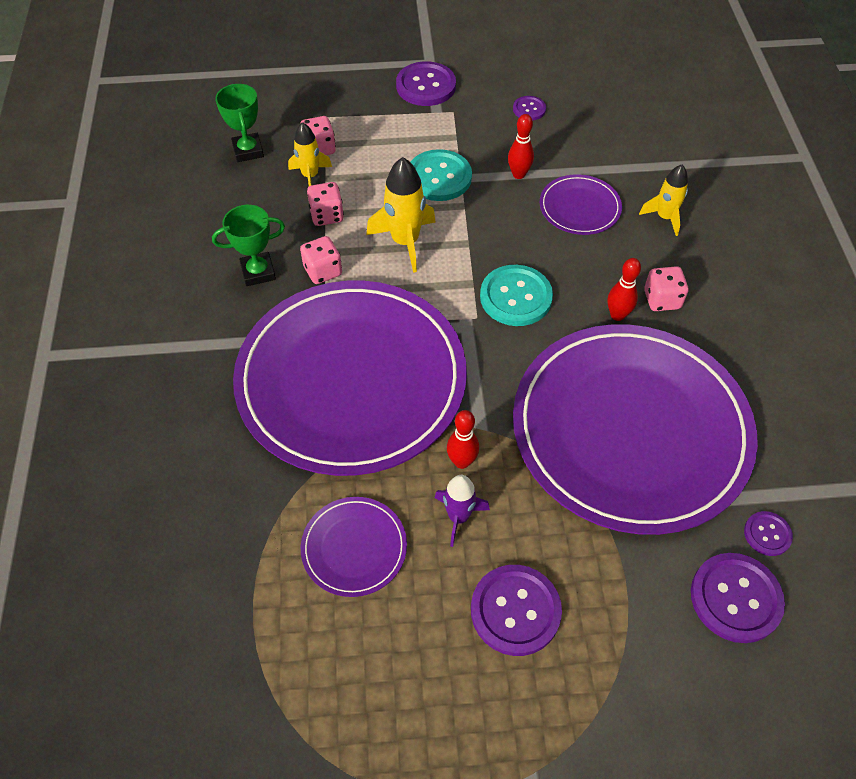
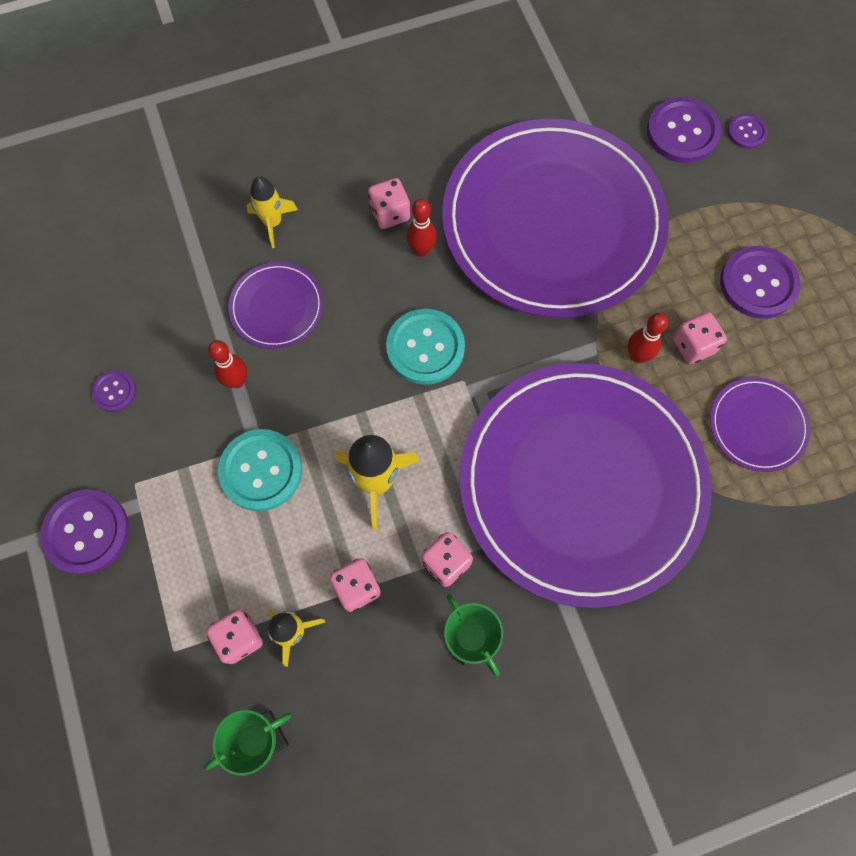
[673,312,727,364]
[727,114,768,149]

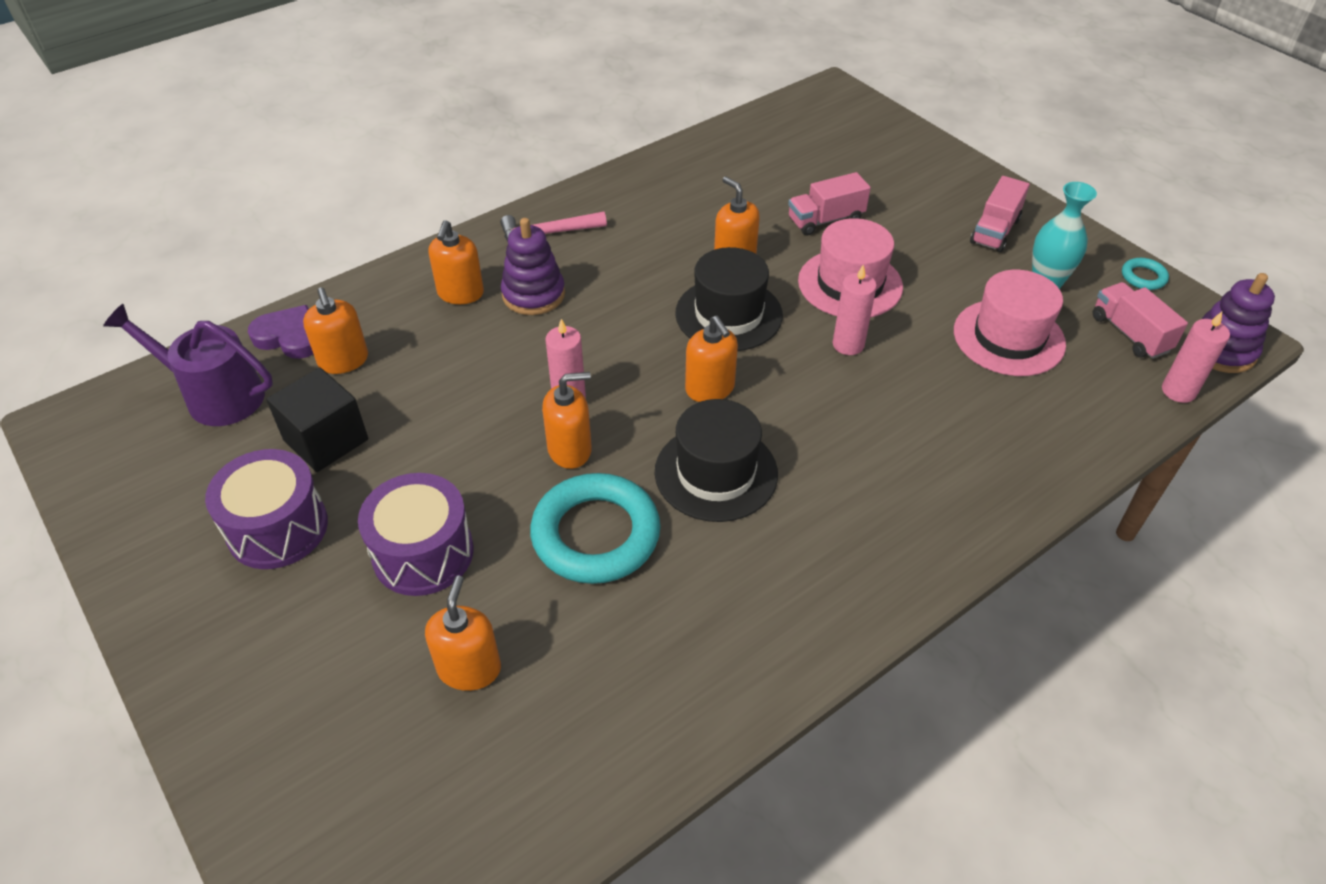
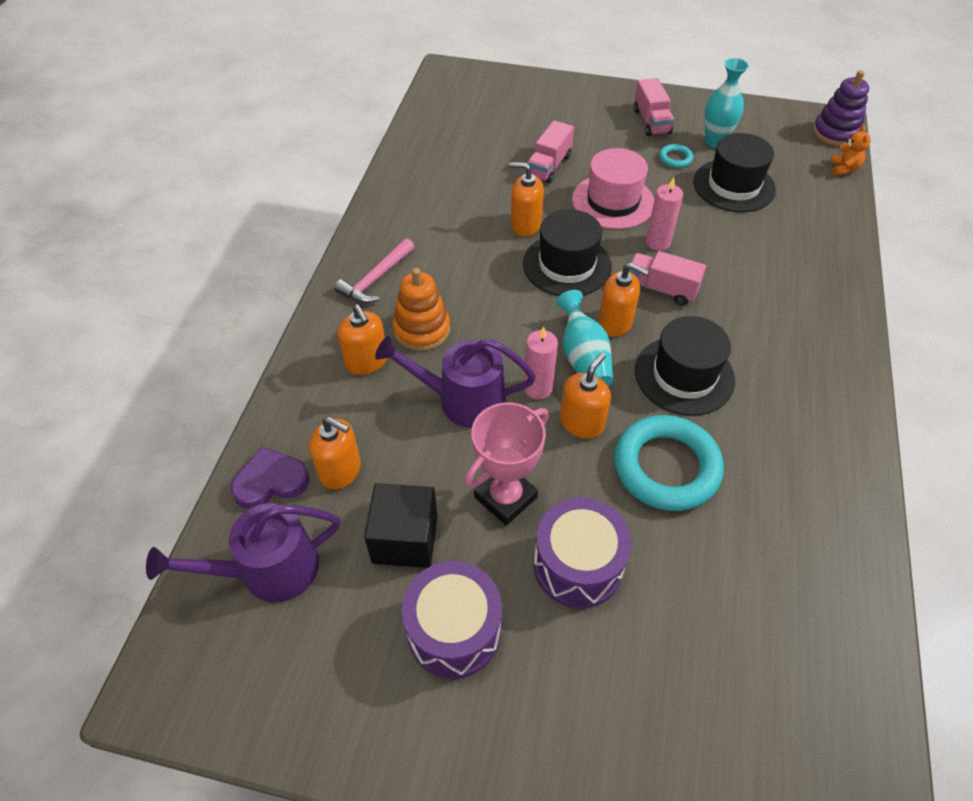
[375,336,536,428]
[393,268,450,351]
[465,403,549,526]
[556,290,613,386]
[629,251,706,306]
[659,144,693,168]
[693,133,776,212]
[830,125,871,175]
[425,575,501,691] (first image)

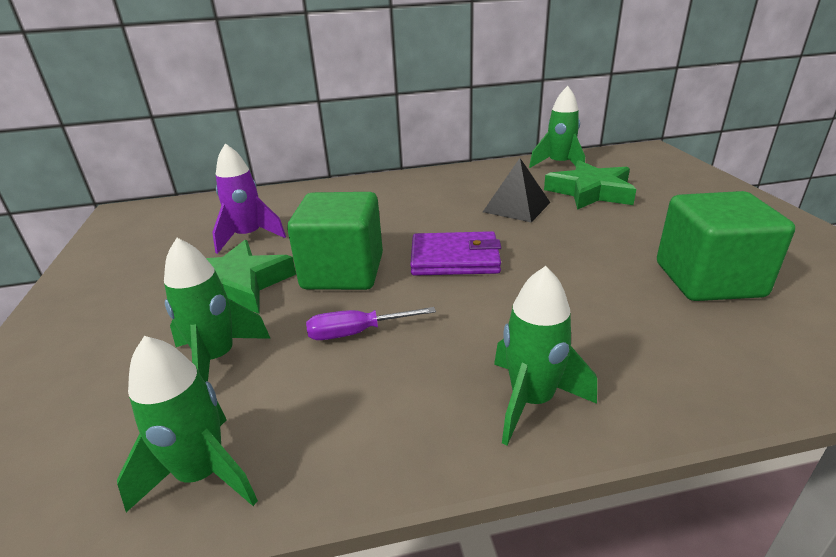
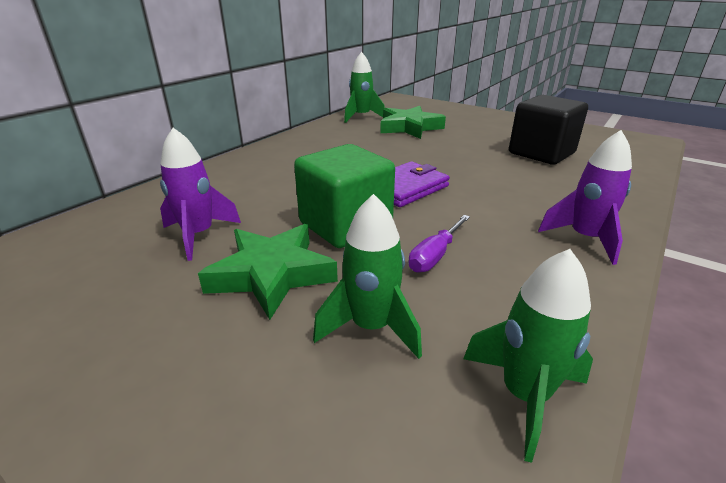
[509,95,588,165]
[538,130,632,265]
[483,158,550,222] (first image)

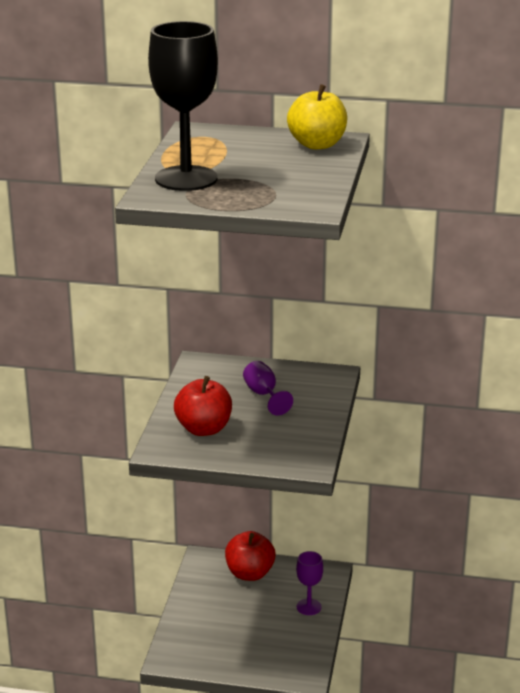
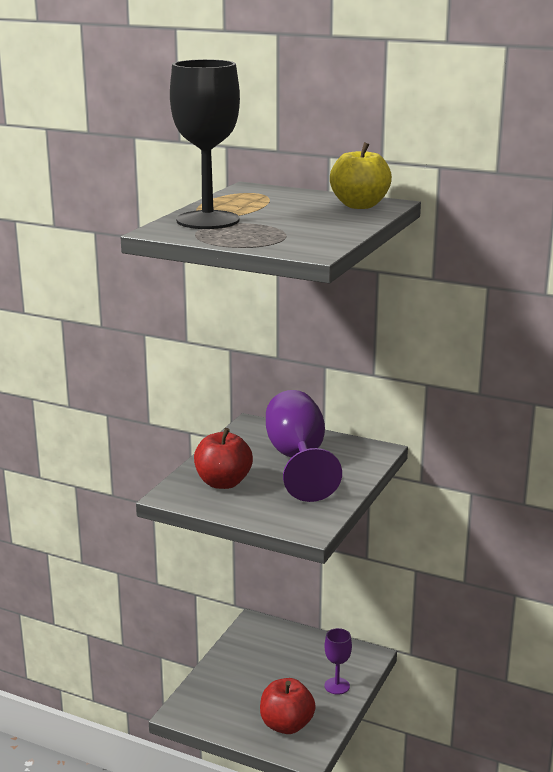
[260,678,316,734]
[266,390,342,502]

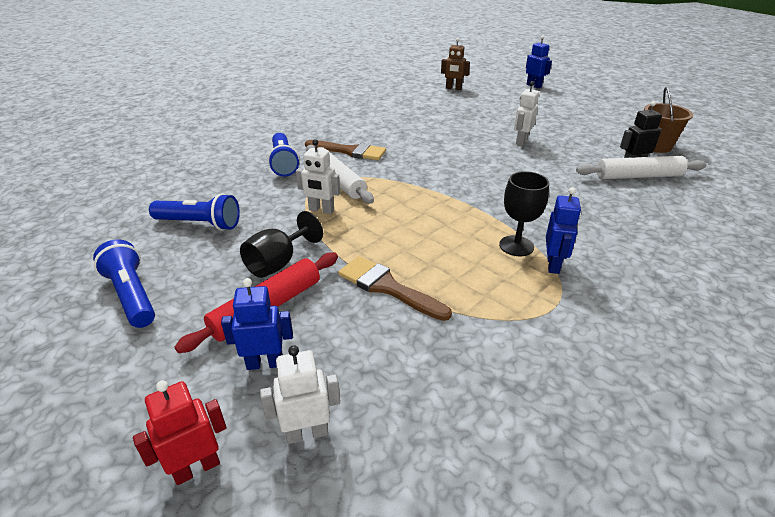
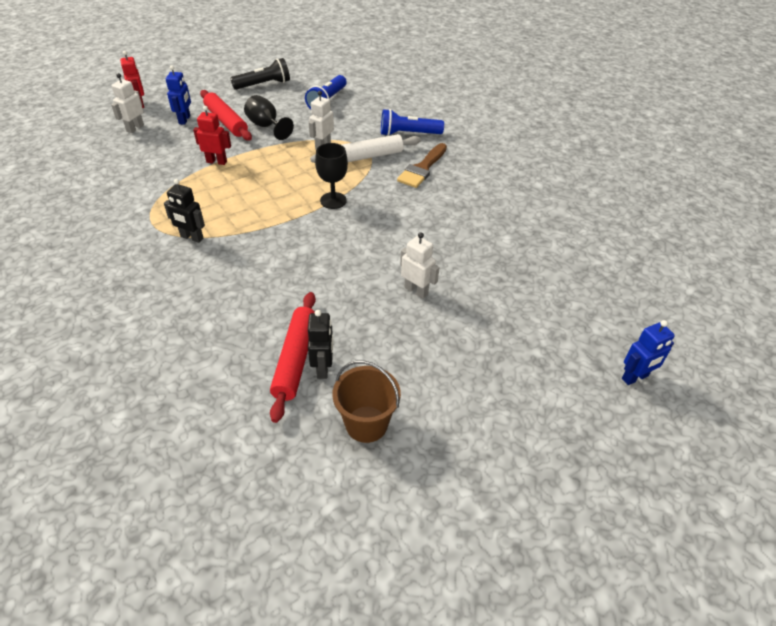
[111,73,144,133]
[164,179,205,243]
[193,106,231,165]
[230,58,290,90]
[270,292,316,423]
[315,143,348,209]
[441,38,470,90] (first image)

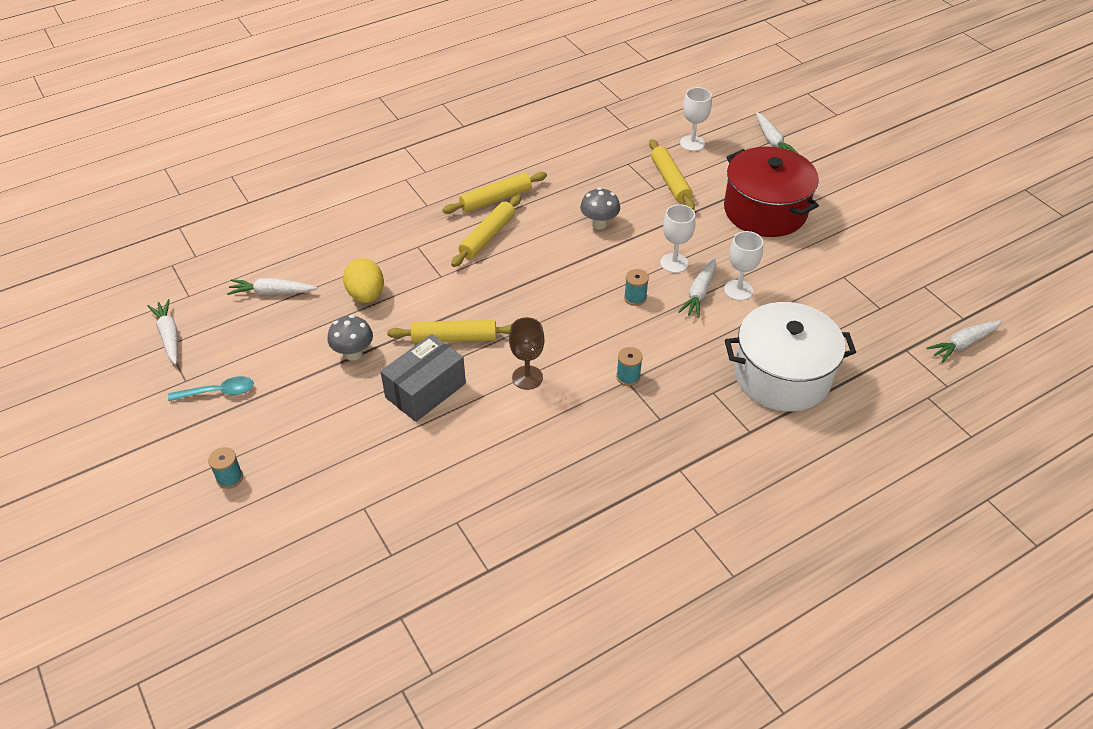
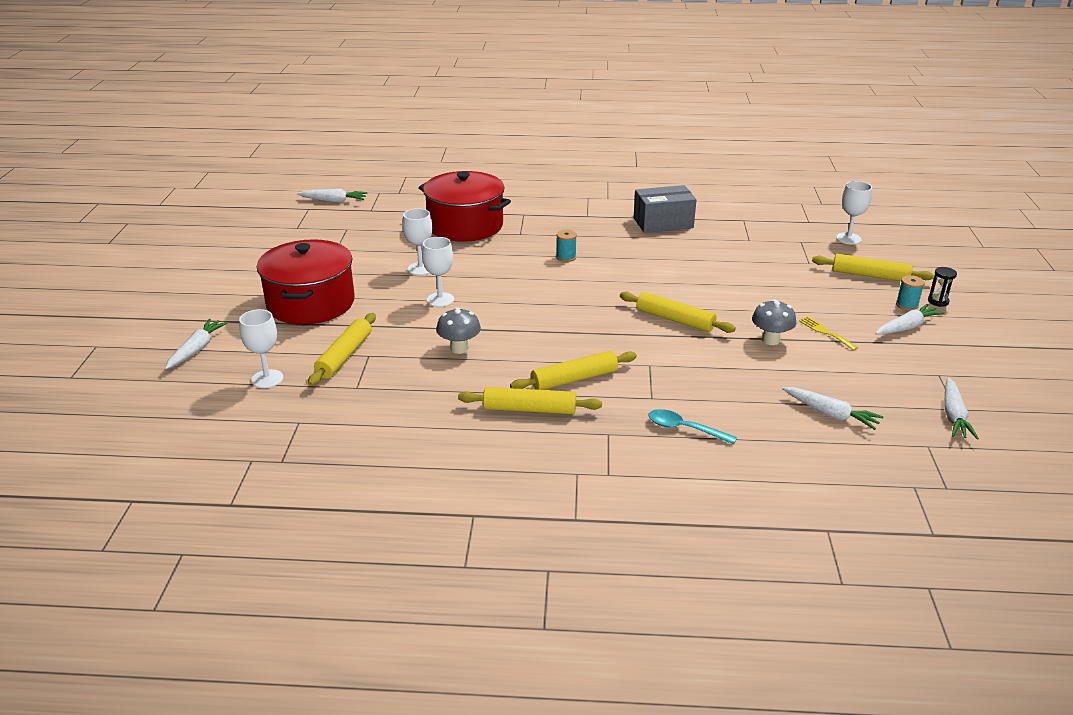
[419,171,511,242]
[634,185,697,233]
[648,409,737,444]
[799,317,858,351]
[812,254,934,281]
[836,181,872,245]
[875,304,944,334]
[928,267,957,307]
[343,258,384,303] (first image)
[509,317,544,390] (first image)
[624,269,649,306] (first image)

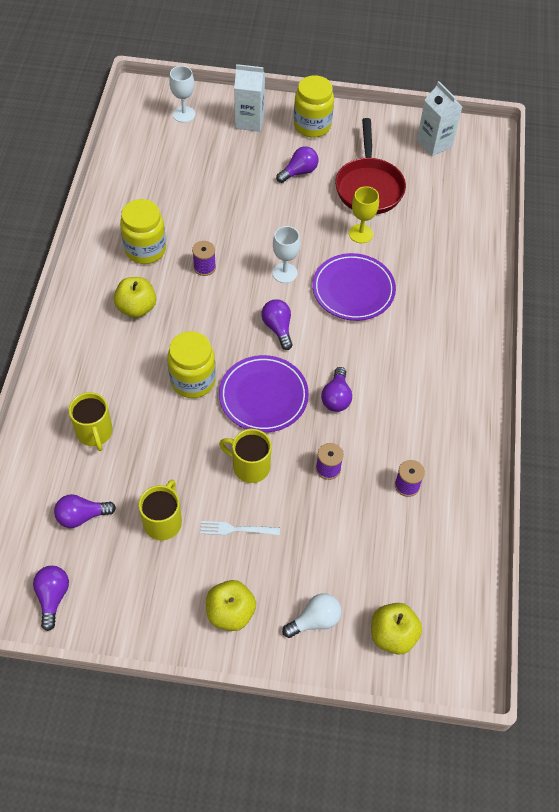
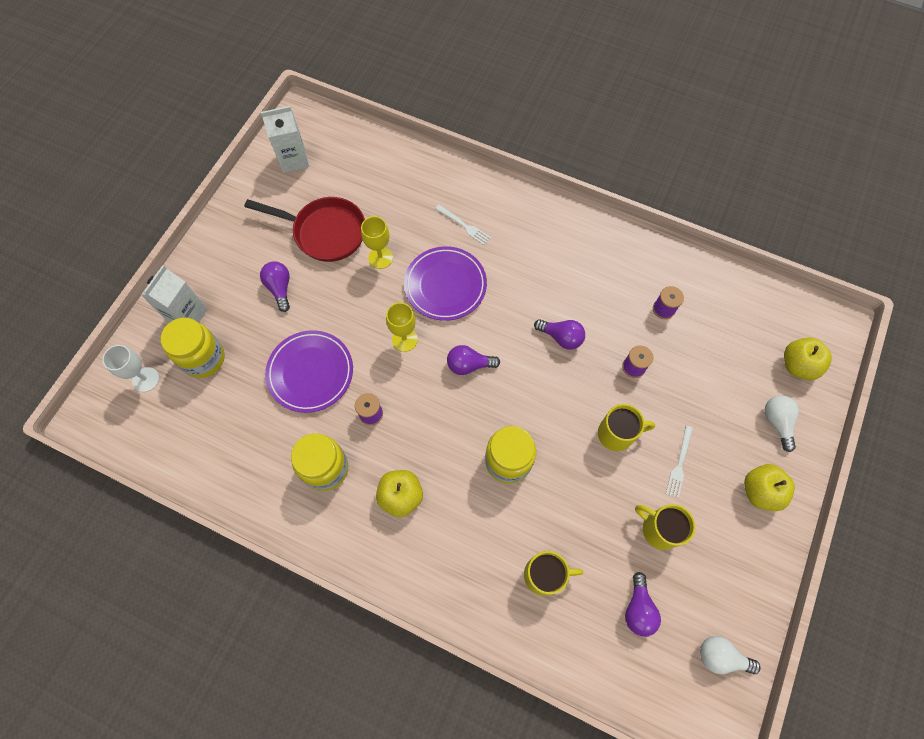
[161,318,225,378]
[265,330,353,413]
[386,302,418,352]
[435,204,491,245]
[598,404,655,451]
[700,636,760,674]

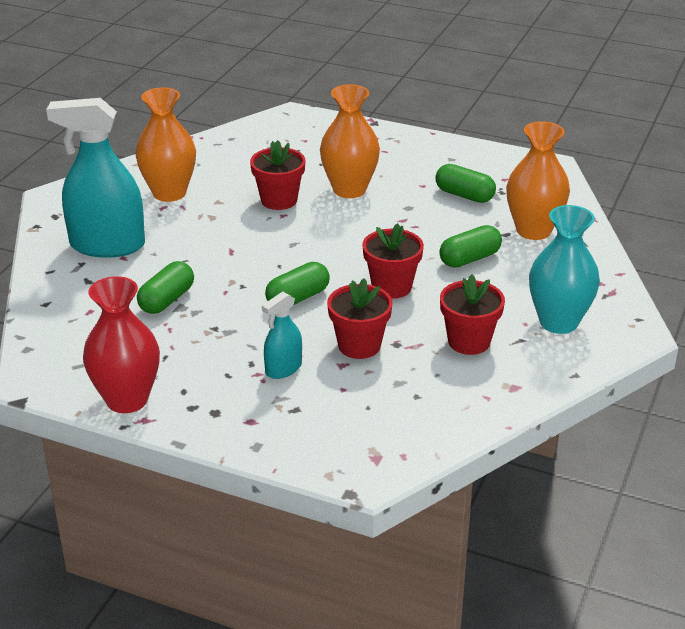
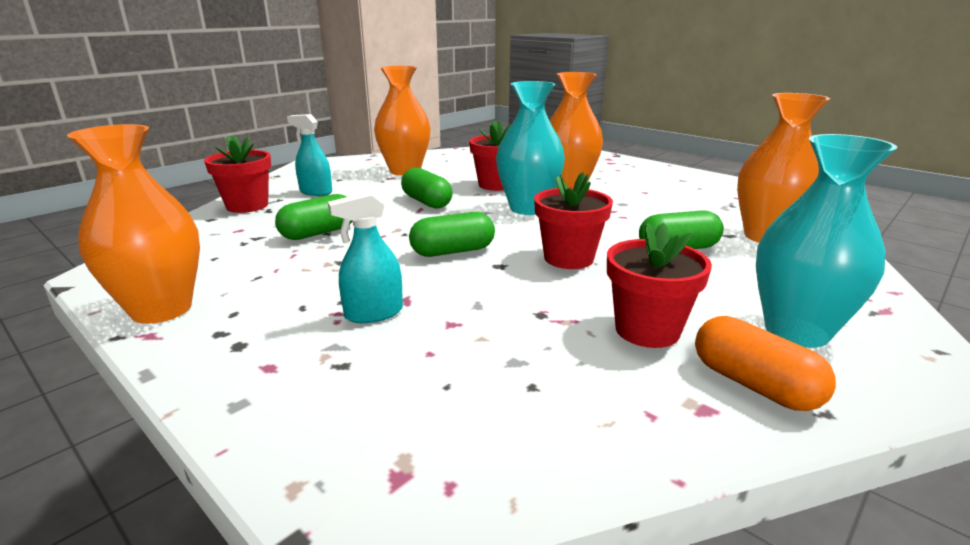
[67,124,200,324]
[204,135,271,213]
[287,114,332,196]
[401,168,453,208]
[496,81,565,215]
[695,316,836,411]

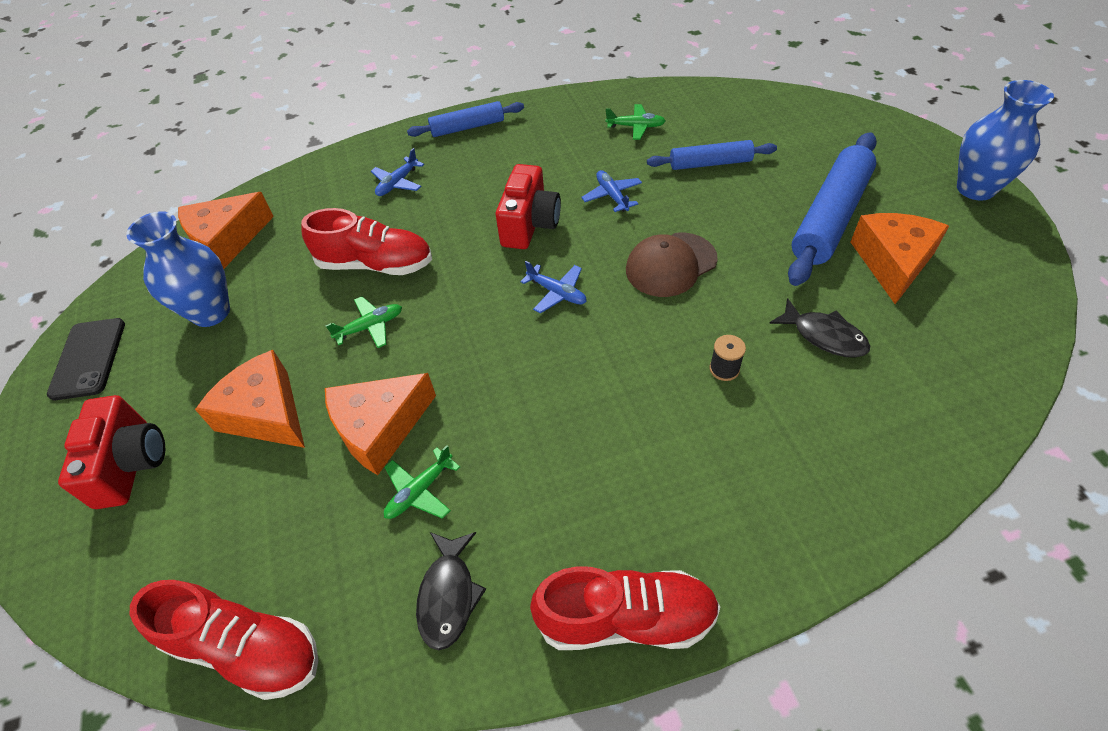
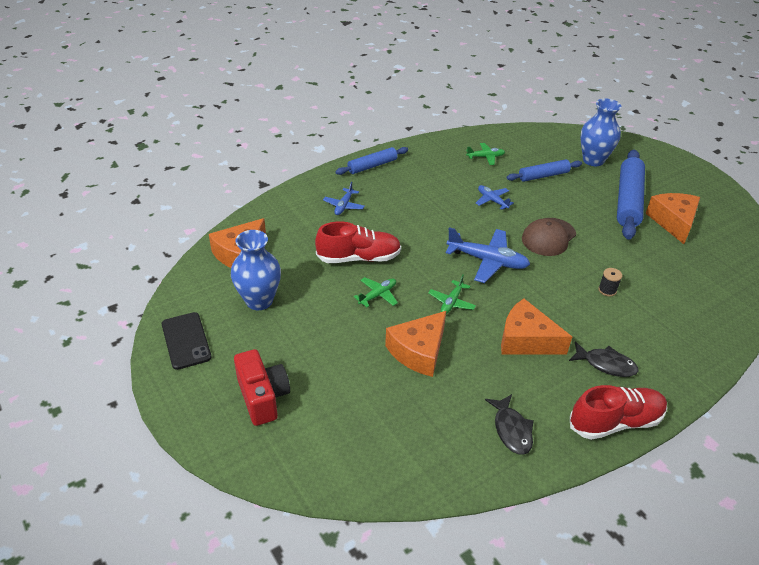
[428,274,476,314]
[445,227,530,283]
[501,298,572,355]
[569,341,638,377]
[581,98,621,166]
[130,580,319,700] (first image)
[496,164,561,249] (first image)

